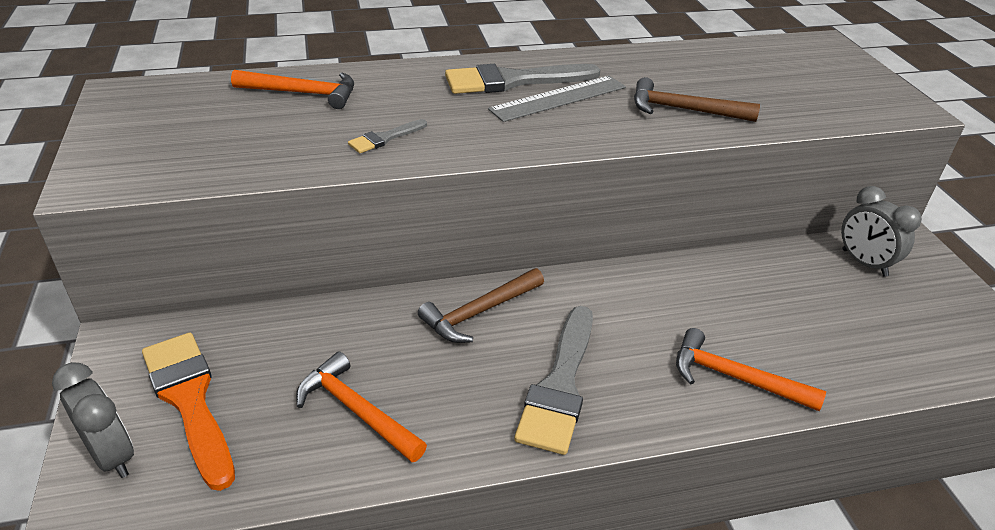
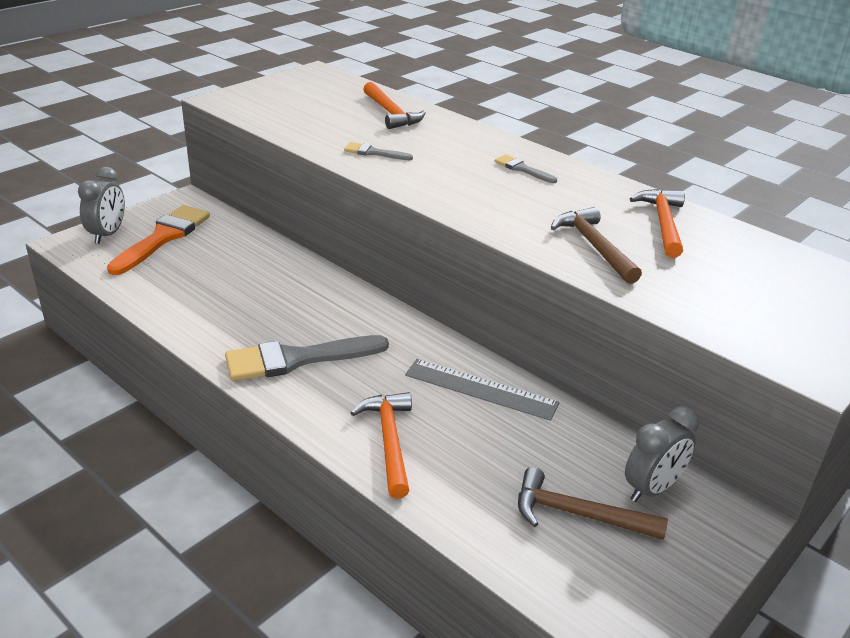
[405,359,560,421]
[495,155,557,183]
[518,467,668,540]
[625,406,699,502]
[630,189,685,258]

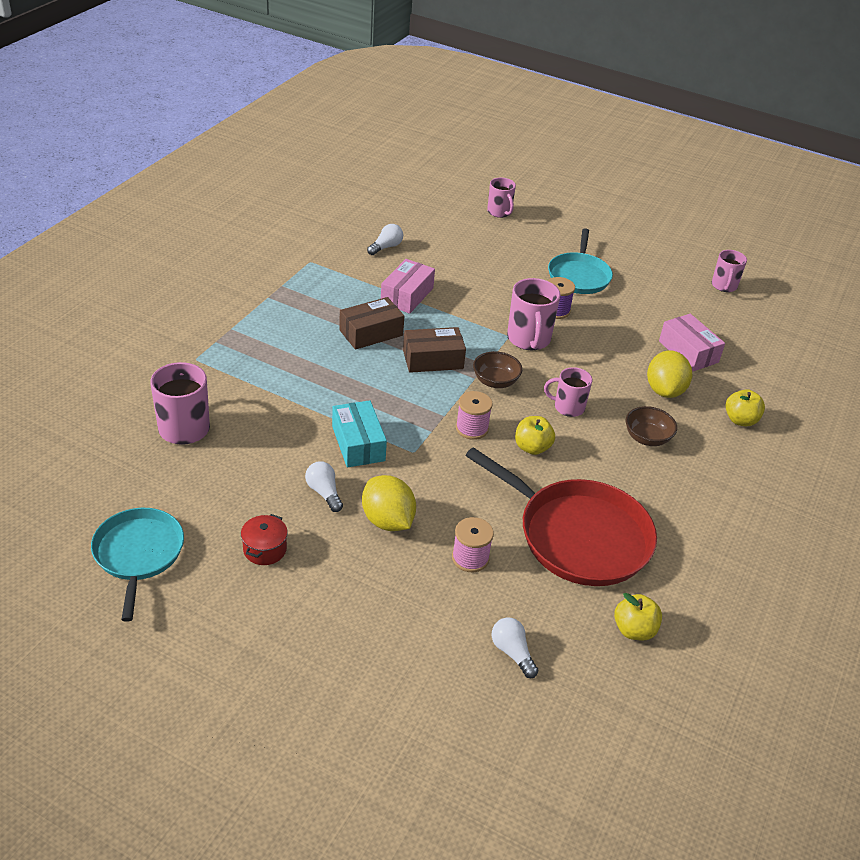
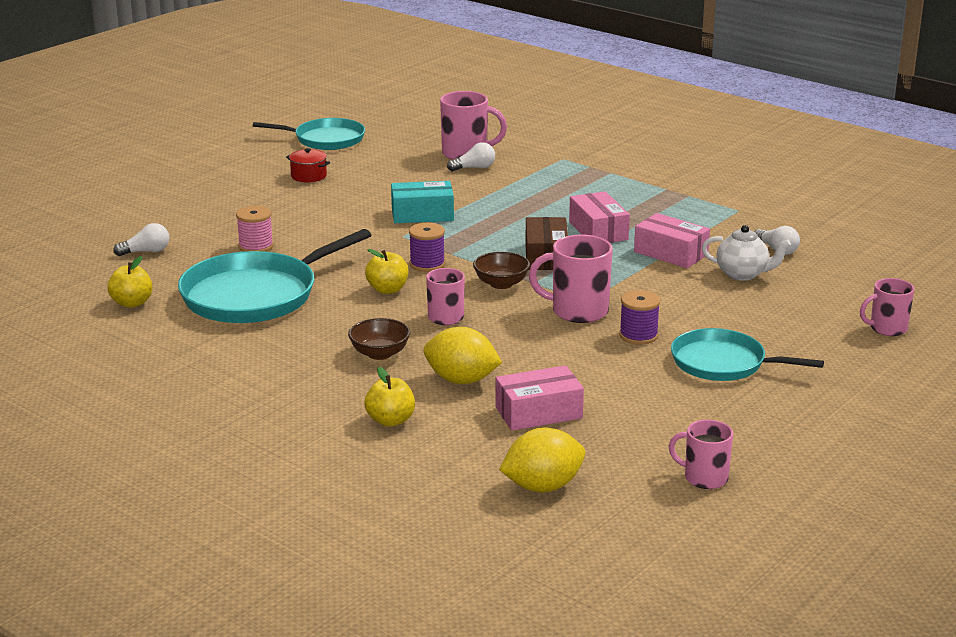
[178,229,371,323]
[409,223,445,272]
[447,142,495,171]
[499,428,585,492]
[569,191,630,243]
[702,225,791,281]

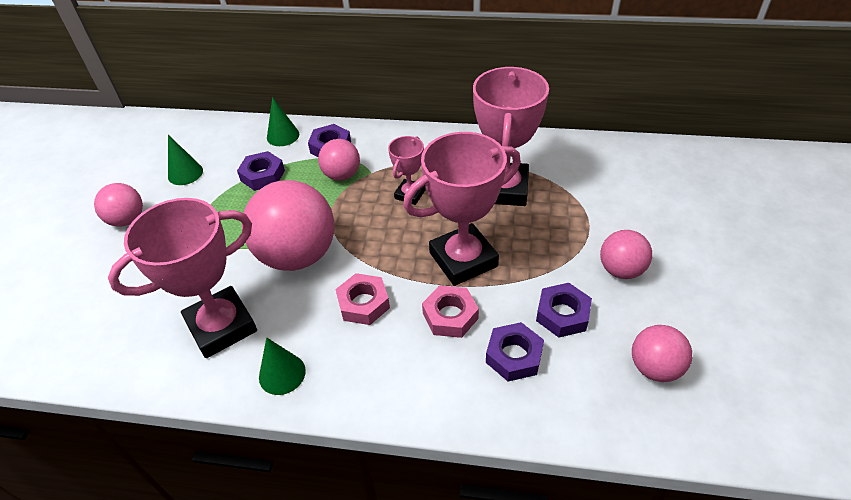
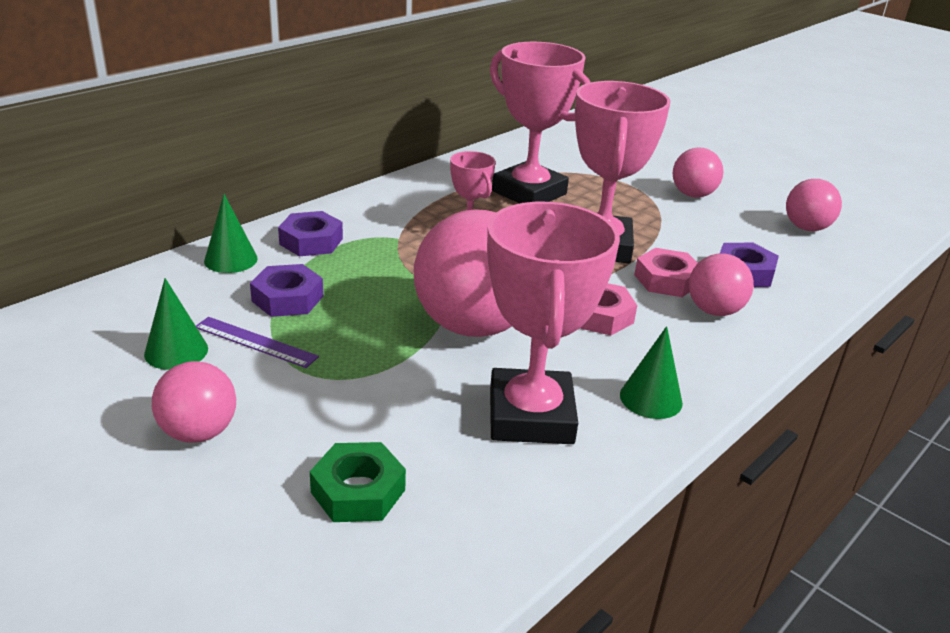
[196,317,319,368]
[310,442,406,522]
[689,253,754,316]
[536,283,592,338] (first image)

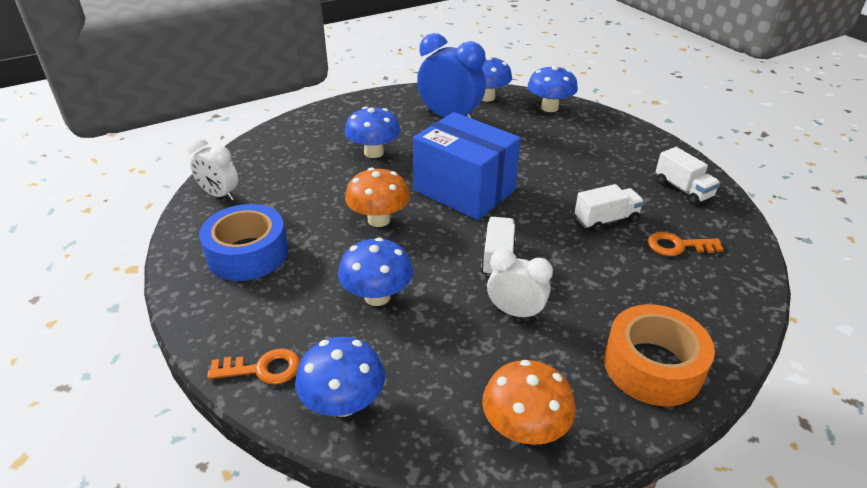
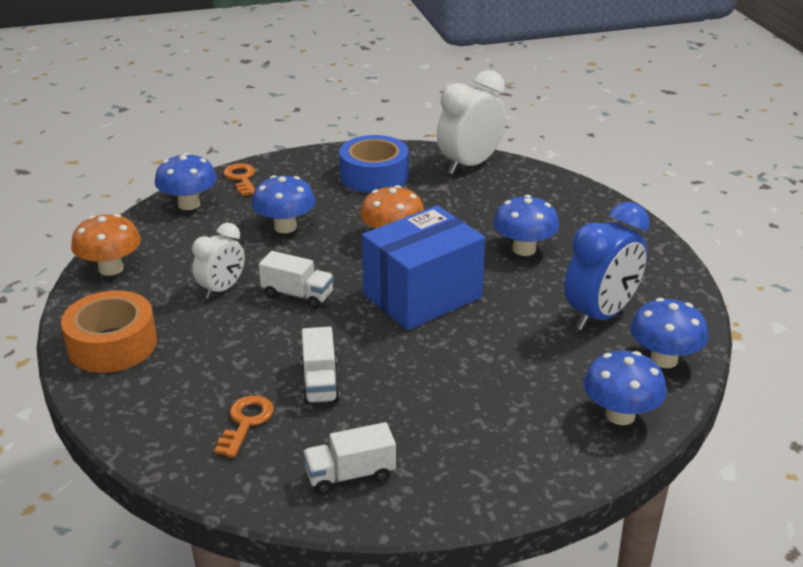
[223,163,255,196]
[437,70,506,175]

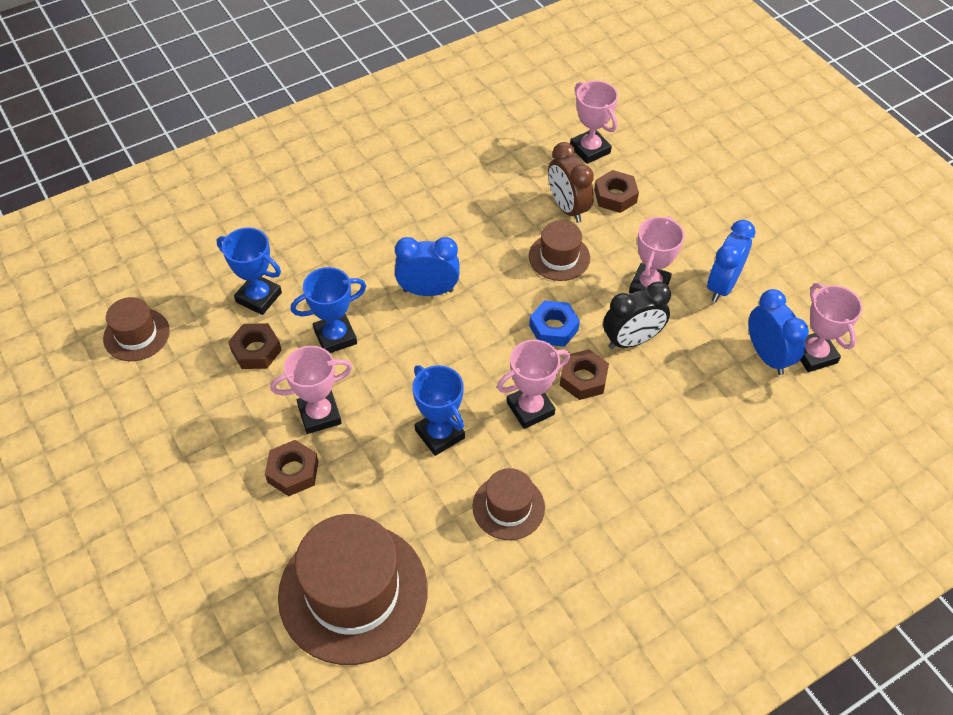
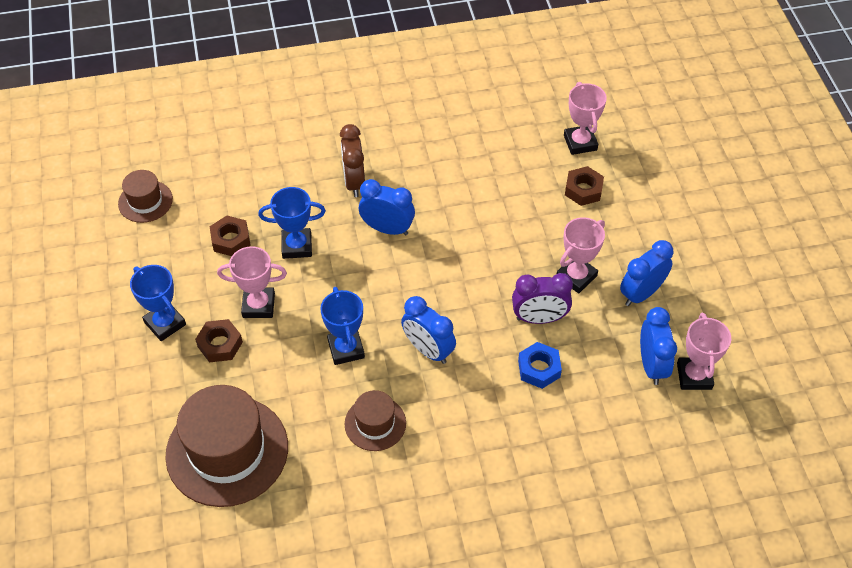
[130,265,186,341]
[340,124,365,197]
[401,296,456,364]
[512,273,573,324]
[518,342,562,389]
[529,220,590,281] (first image)
[560,349,609,400] (first image)

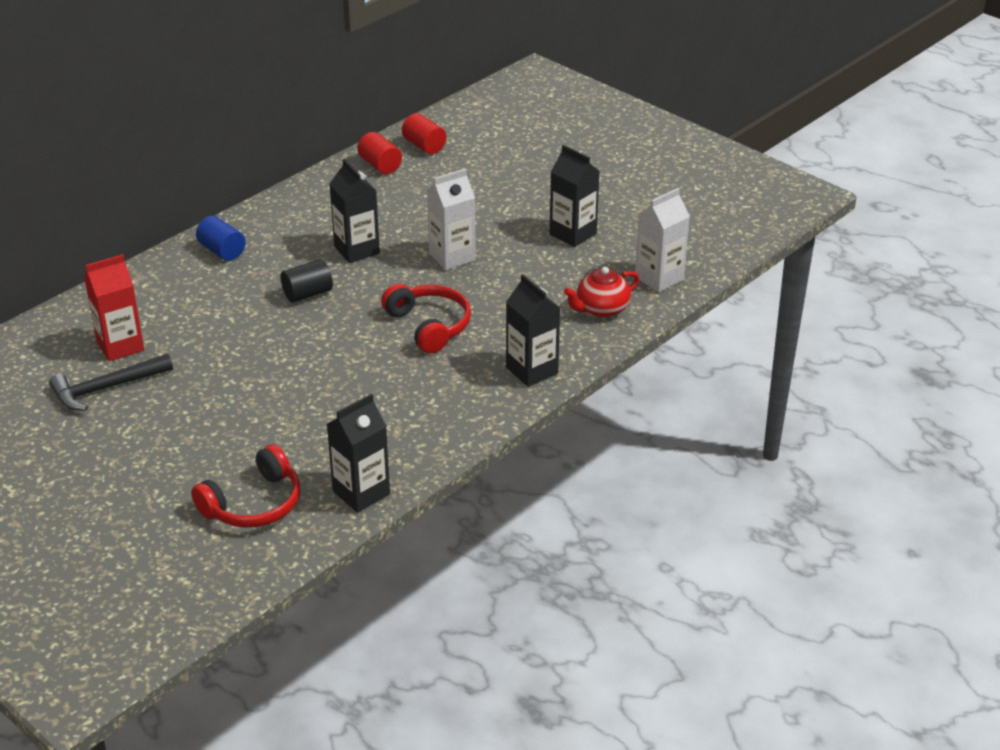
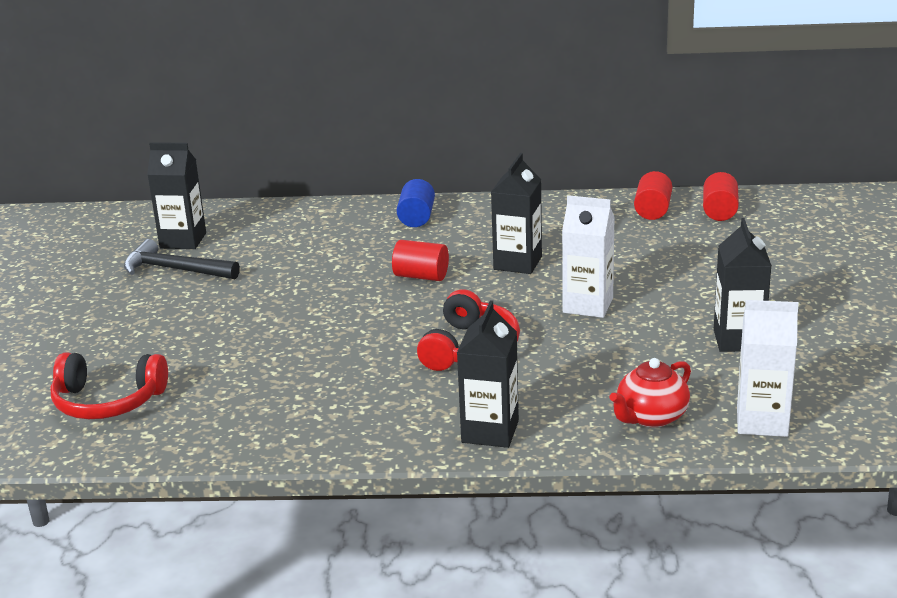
[147,142,206,249]
[392,240,449,281]
[609,358,691,428]
[84,254,144,362] (first image)

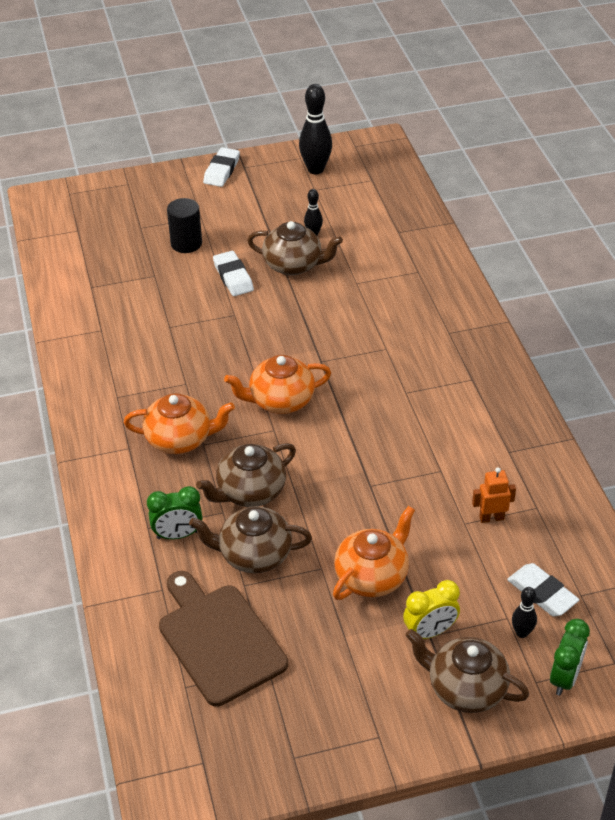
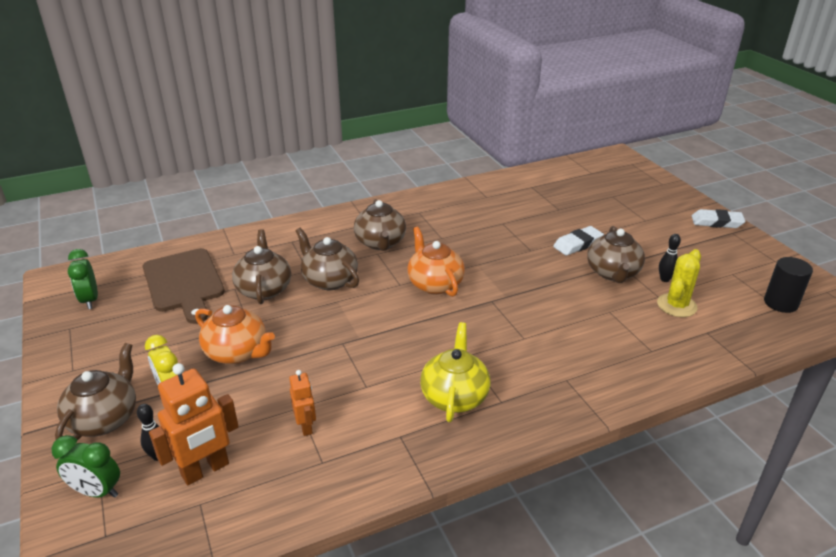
[68,249,98,309]
[143,248,225,324]
[149,363,239,485]
[354,199,406,251]
[420,322,491,422]
[657,249,701,317]
[764,257,813,313]
[299,84,332,174] (first image)

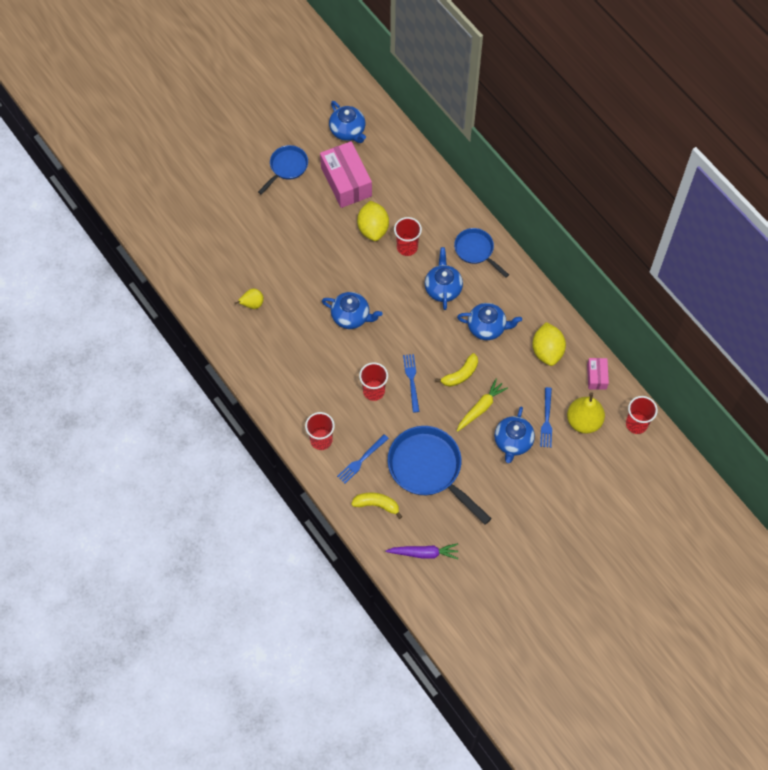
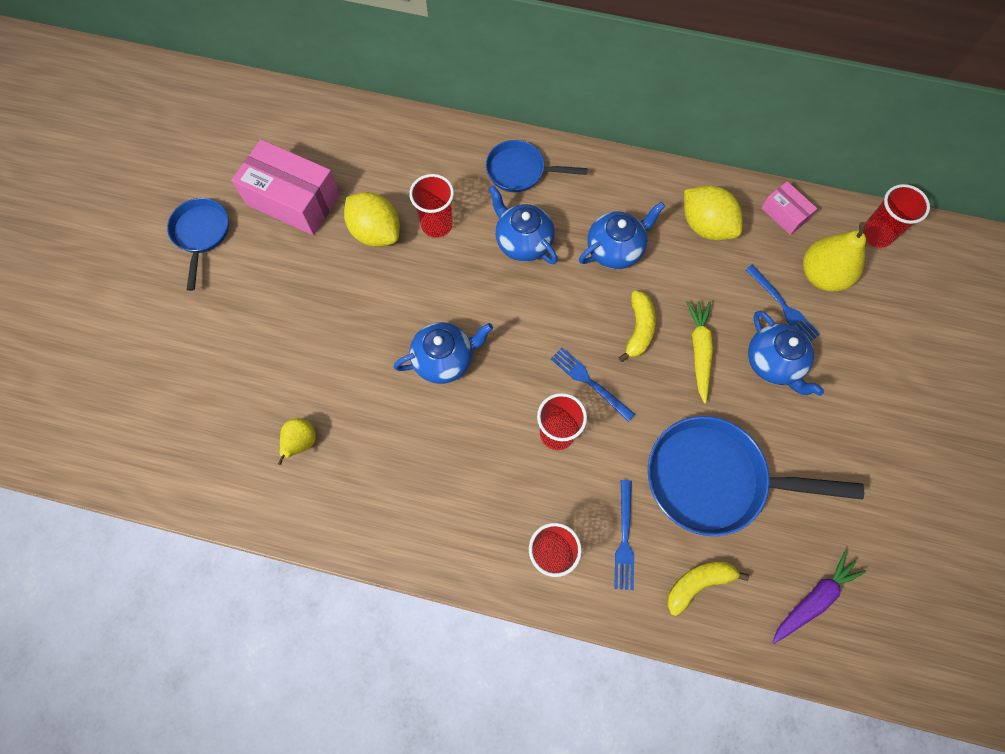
[329,101,366,143] (first image)

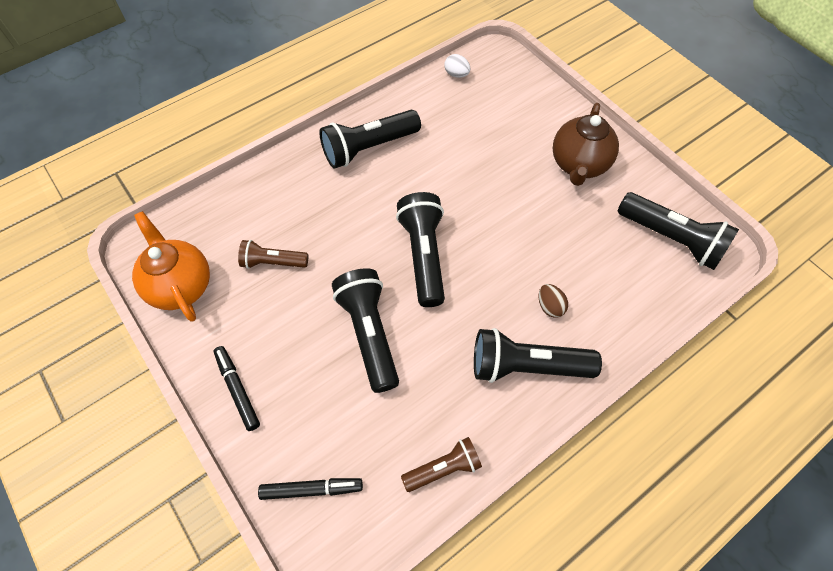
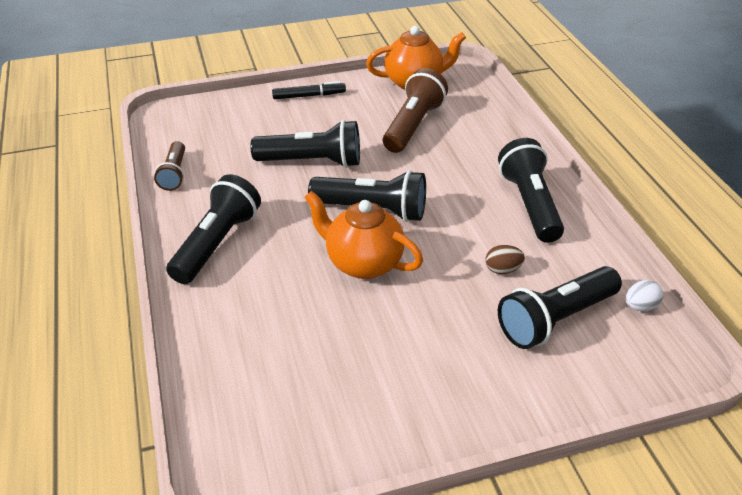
[304,191,423,279]
[383,68,448,153]
[486,245,525,274]
[498,266,622,349]
[258,478,363,500] (first image)
[553,103,619,186] (first image)

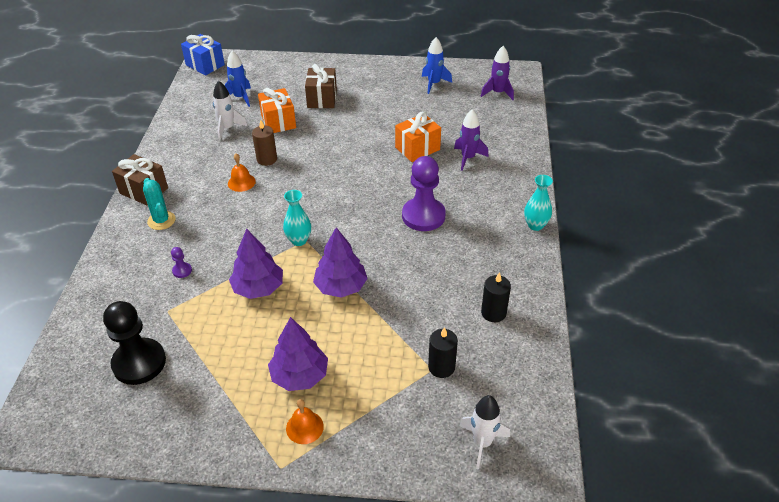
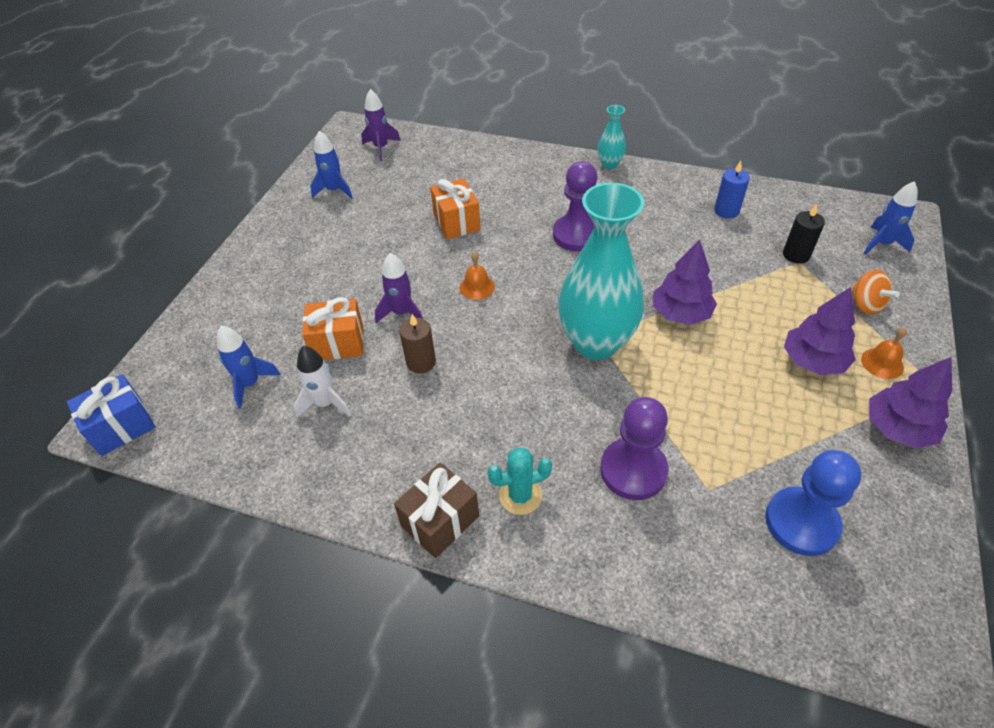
[375,253,423,323]
[460,251,495,300]
[558,183,644,360]
[600,397,669,500]
[714,161,750,219]
[765,450,861,556]
[851,270,900,315]
[863,181,918,255]
[869,357,952,448]
[305,64,337,108] (first image)

